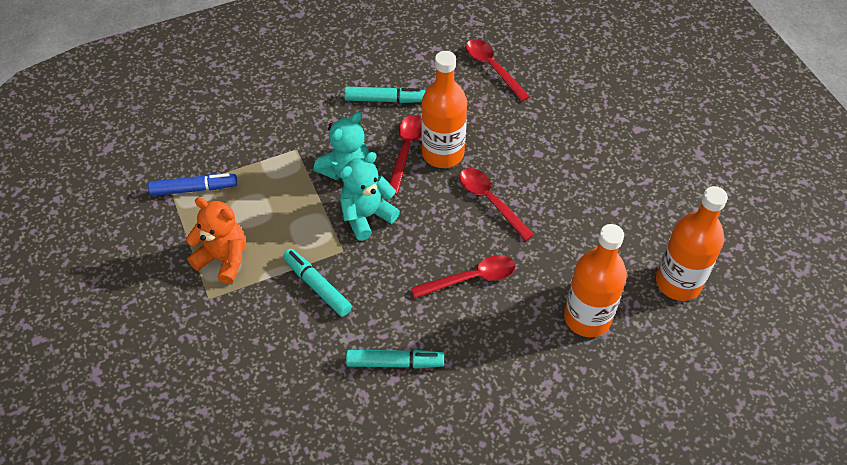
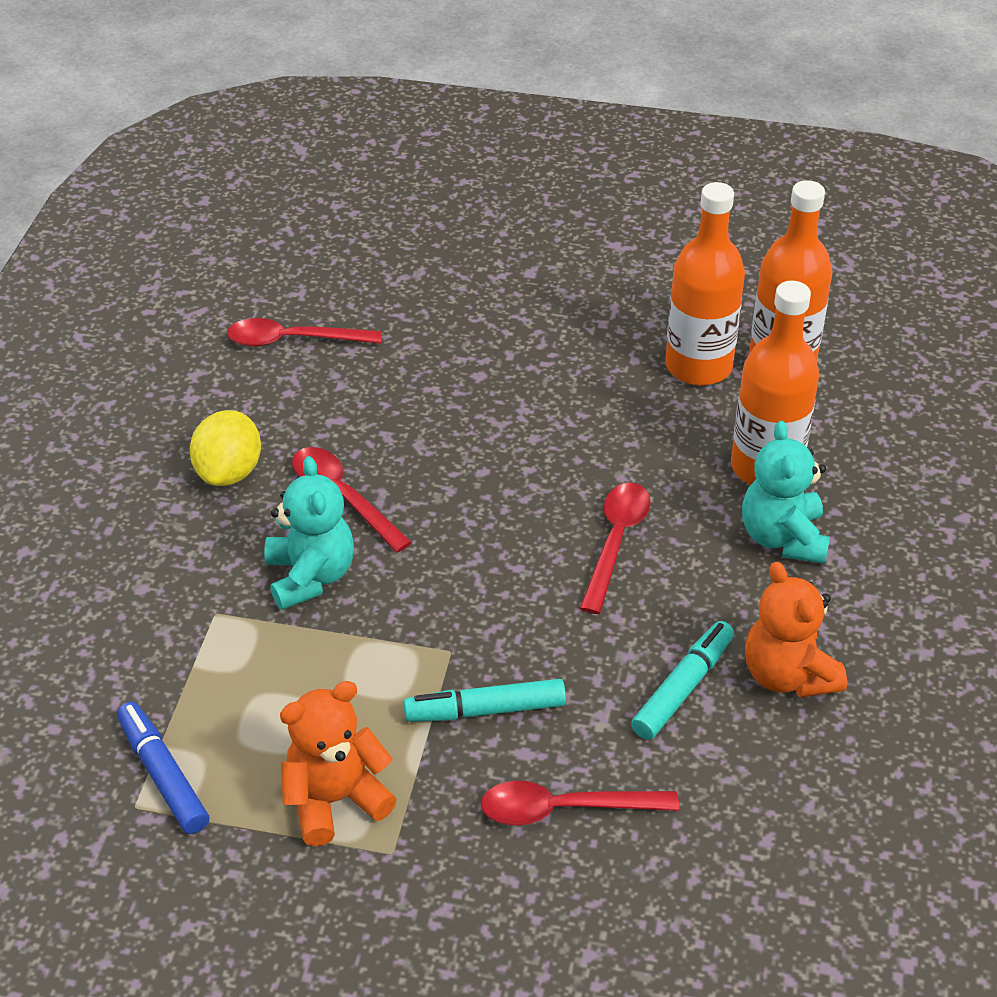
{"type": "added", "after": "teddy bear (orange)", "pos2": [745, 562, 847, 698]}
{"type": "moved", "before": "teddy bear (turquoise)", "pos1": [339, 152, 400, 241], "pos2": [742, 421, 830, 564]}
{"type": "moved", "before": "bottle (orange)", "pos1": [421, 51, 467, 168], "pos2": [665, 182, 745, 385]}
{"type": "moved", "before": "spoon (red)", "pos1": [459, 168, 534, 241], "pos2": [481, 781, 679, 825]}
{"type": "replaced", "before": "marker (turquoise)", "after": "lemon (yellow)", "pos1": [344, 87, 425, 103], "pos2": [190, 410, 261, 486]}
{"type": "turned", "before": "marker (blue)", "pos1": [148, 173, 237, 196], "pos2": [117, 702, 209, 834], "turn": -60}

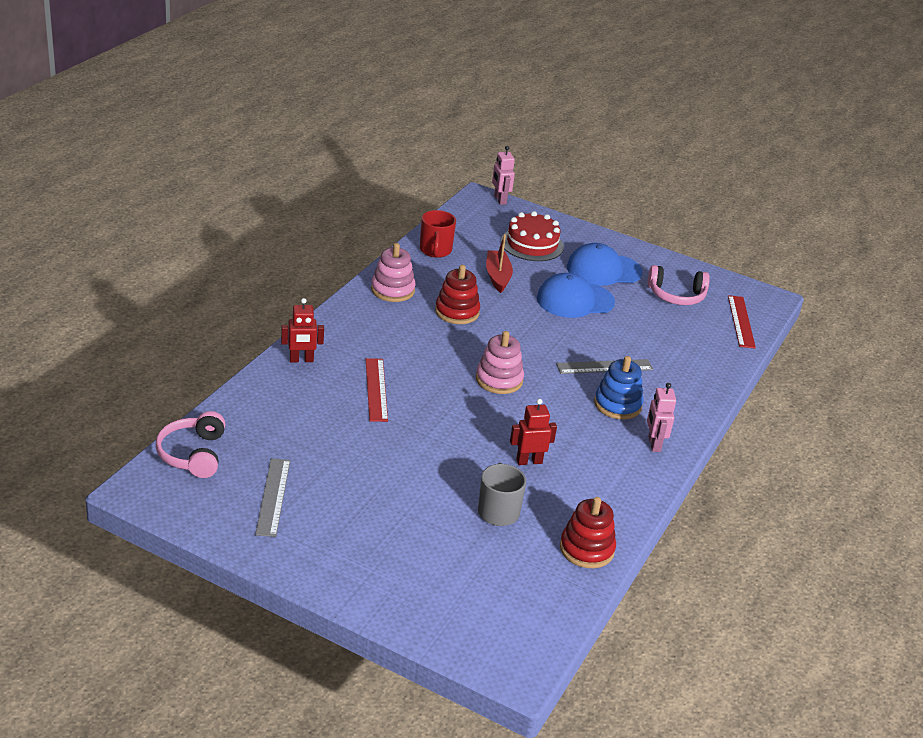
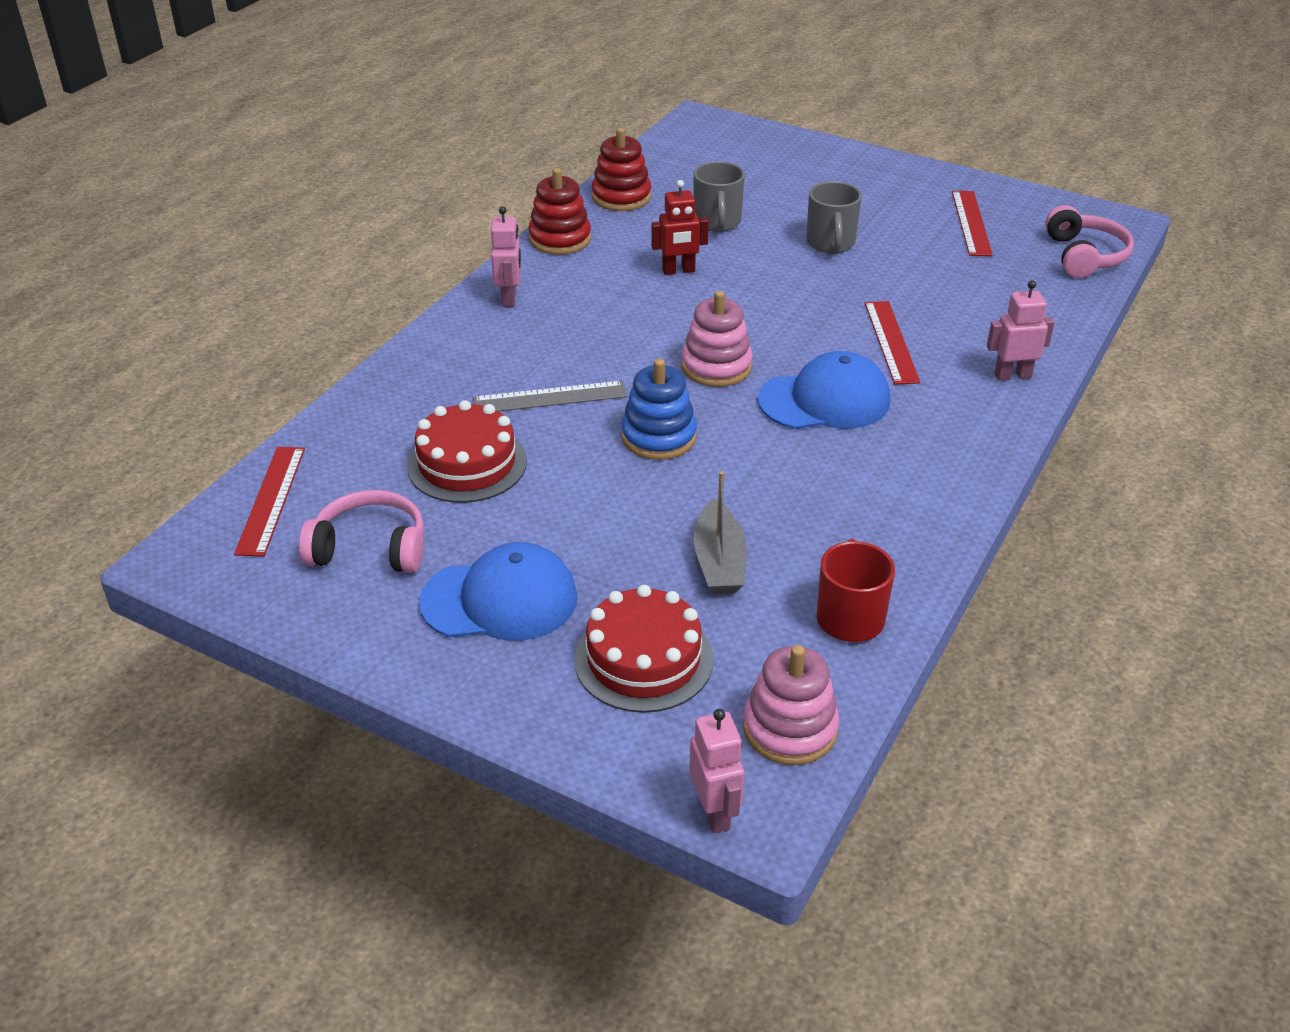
{"type": "added", "after": "cake (red)", "pos2": [407, 400, 527, 503]}
{"type": "added", "after": "mug (grey)", "pos2": [806, 181, 862, 253]}
{"type": "moved", "before": "stacking toy (pink)", "pos1": [371, 243, 416, 302], "pos2": [743, 645, 839, 765]}
{"type": "moved", "before": "stacking toy (red)", "pos1": [435, 265, 480, 324], "pos2": [528, 168, 591, 255]}
{"type": "moved", "before": "cap (blue)", "pos1": [537, 273, 615, 318], "pos2": [758, 351, 890, 429]}
{"type": "moved", "before": "stacking toy (blue)", "pos1": [594, 356, 644, 420], "pos2": [621, 359, 697, 460]}
{"type": "recoloured", "before": "ruler (grey)", "after": "ruler (red)", "pos1": [255, 458, 290, 537], "pos2": [952, 191, 993, 256]}
{"type": "recoloured", "before": "robot (red)", "after": "robot (pink)", "pos1": [281, 298, 324, 362], "pos2": [987, 280, 1055, 380]}
{"type": "recoloured", "before": "boat (red)", "after": "boat (grey)", "pos1": [486, 234, 513, 293], "pos2": [694, 471, 747, 594]}

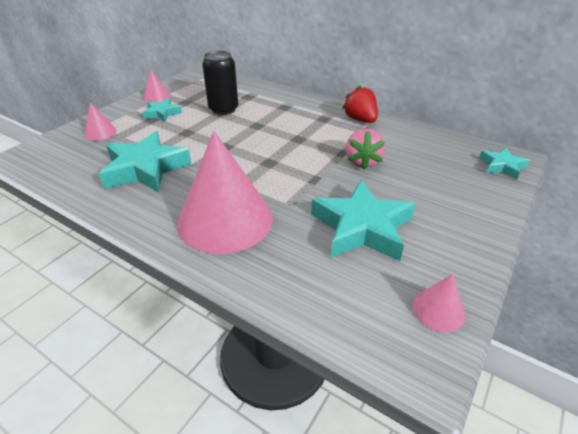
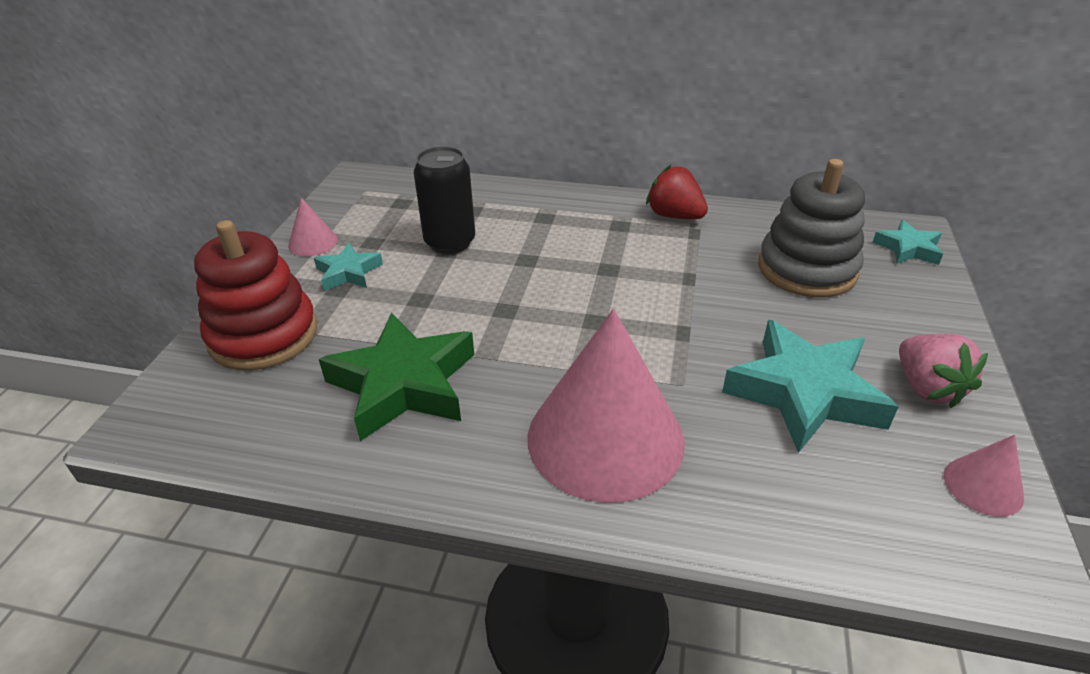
{"type": "added", "after": "stacking toy (grey)", "pos2": [758, 159, 865, 297]}
{"type": "moved", "before": "strawberry (pink)", "pos1": [346, 128, 386, 170], "pos2": [899, 334, 988, 408]}
{"type": "replaced", "before": "cone (pink)", "after": "stacking toy (red)", "pos1": [84, 102, 116, 141], "pos2": [194, 220, 317, 371]}
{"type": "recoloured", "before": "star (turquoise)", "after": "star (green)", "pos1": [99, 131, 191, 192], "pos2": [319, 313, 475, 441]}

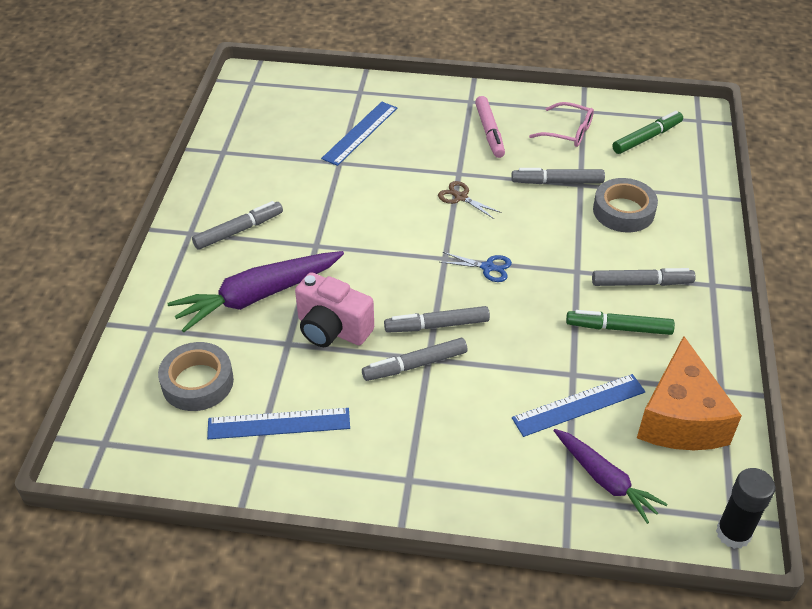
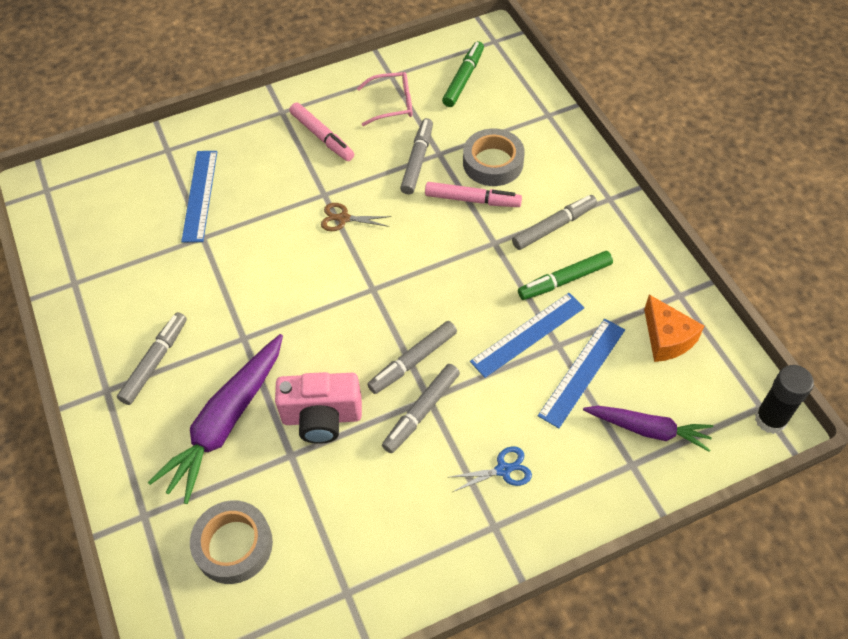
{"type": "added", "after": "marker (pink)", "pos2": [425, 182, 522, 207]}
{"type": "moved", "before": "ruler (blue)", "pos1": [207, 408, 350, 439], "pos2": [470, 293, 585, 378]}
{"type": "moved", "before": "scissors (blue)", "pos1": [440, 252, 512, 282], "pos2": [450, 446, 532, 492]}
{"type": "turned", "before": "marker (grey)", "pos1": [511, 168, 605, 184], "pos2": [400, 118, 433, 195], "turn": 135}
{"type": "resized", "before": "cheese (orange)", "pos1": [637, 336, 742, 450], "pos2": [644, 295, 704, 362], "scale": 0.62}

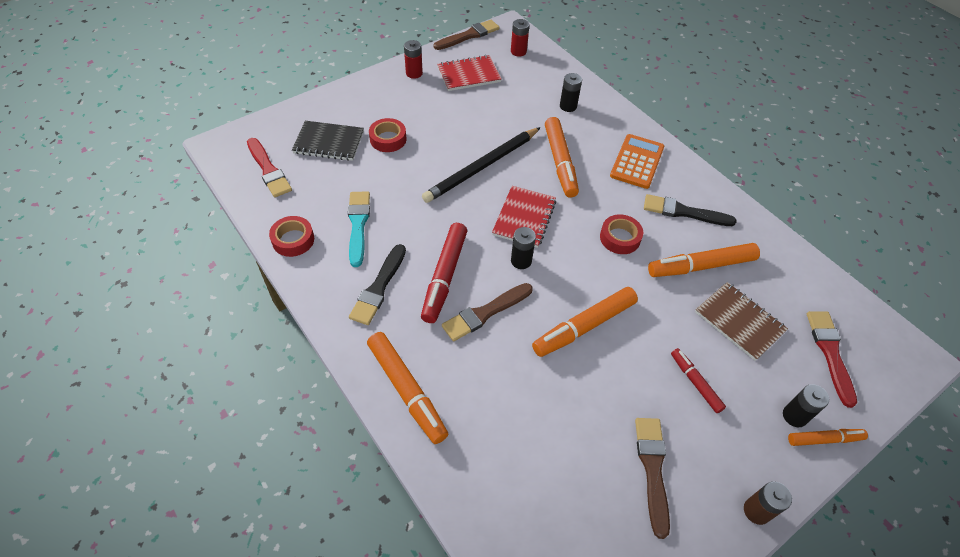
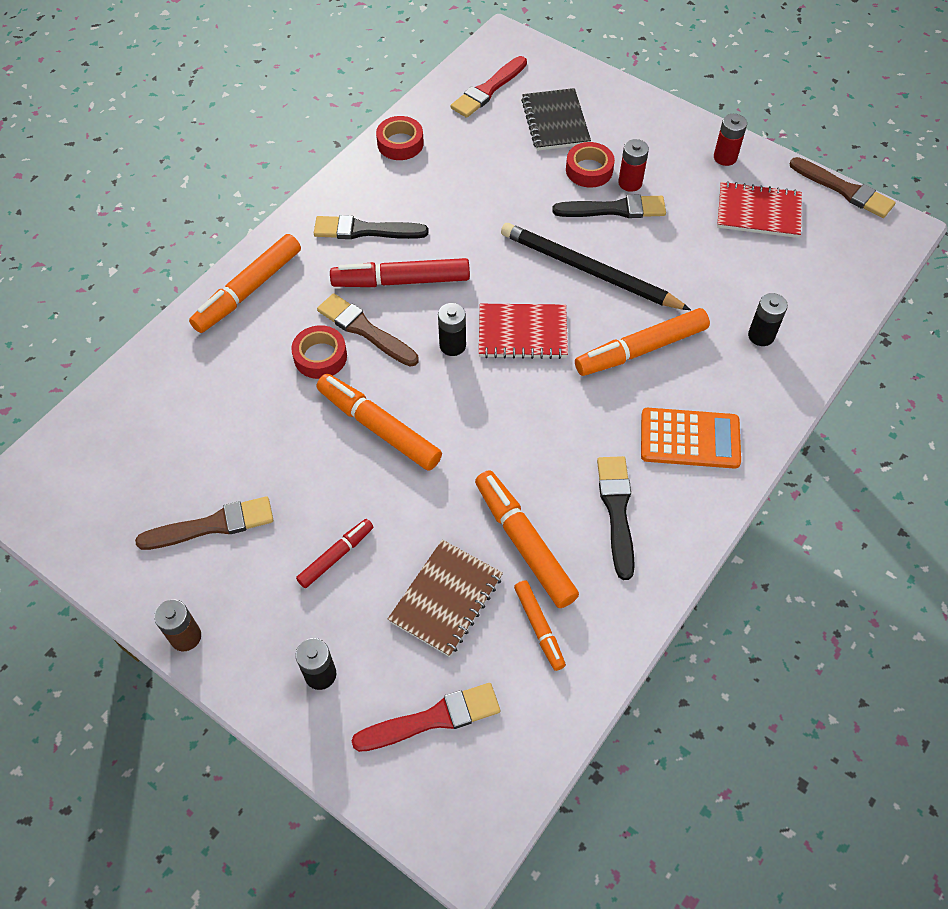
{"type": "removed", "before": "brush (turquoise)", "pos1": [348, 191, 370, 267]}
{"type": "added", "after": "brush (black)", "pos2": [552, 194, 666, 218]}
{"type": "moved", "before": "battery (red)", "pos1": [511, 19, 529, 57], "pos2": [618, 139, 649, 192]}
{"type": "moved", "before": "tape (red)", "pos1": [600, 215, 643, 254], "pos2": [291, 325, 347, 379]}
{"type": "moved", "before": "marker (orange)", "pos1": [788, 429, 868, 446], "pos2": [514, 580, 566, 671]}
{"type": "turned", "before": "notebook (red)", "pos1": [437, 55, 502, 91], "pos2": [717, 181, 802, 238], "turn": -45}

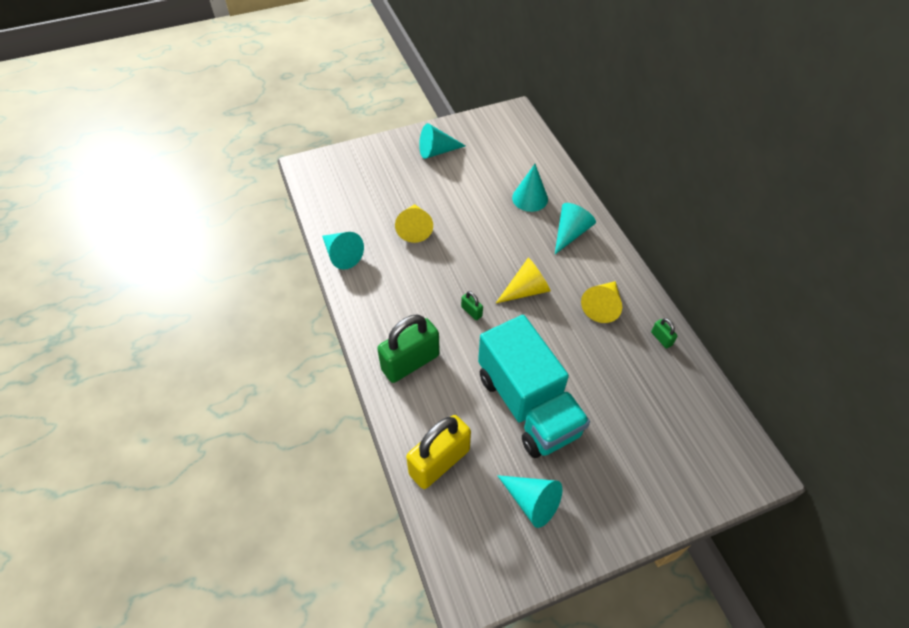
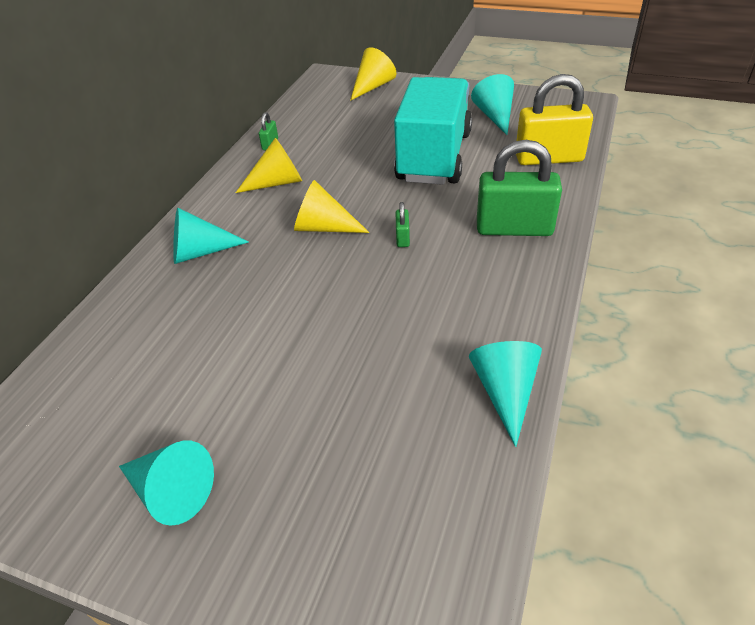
{"type": "removed", "before": "cone (turquoise)", "pos1": [512, 164, 548, 212]}
{"type": "moved", "before": "cone (yellow)", "pos1": [395, 204, 433, 243], "pos2": [350, 47, 396, 101]}

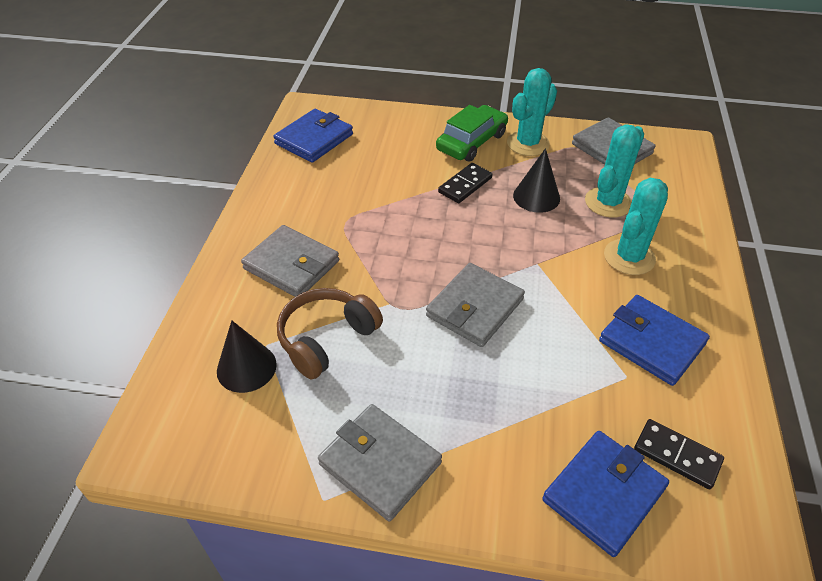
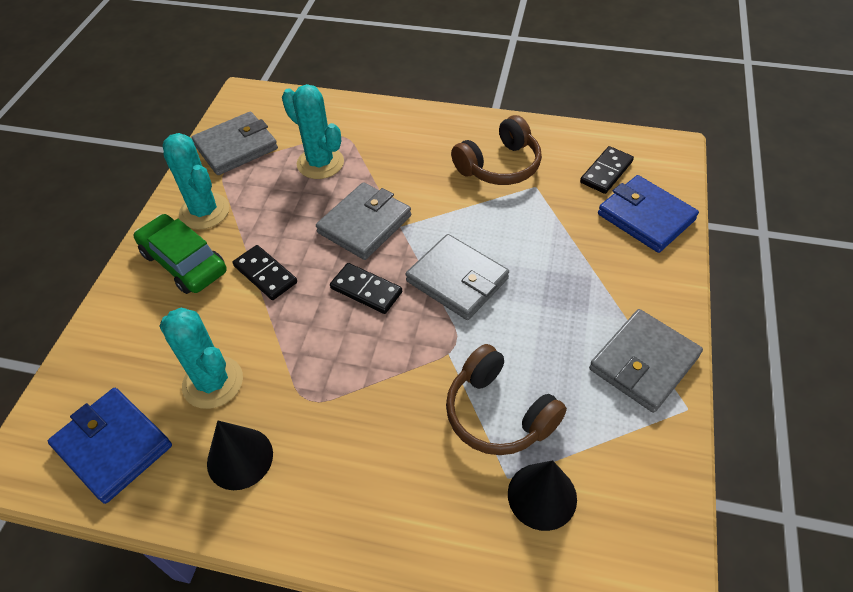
{"type": "added", "after": "domino (black)", "pos2": [330, 263, 402, 314]}
{"type": "moved", "before": "wallet (grey)", "pos1": [241, 225, 339, 297], "pos2": [316, 182, 411, 260]}
{"type": "moved", "before": "cone (black)", "pos1": [513, 148, 560, 213], "pos2": [207, 421, 273, 490]}
{"type": "moved", "before": "cactus (turquoise)", "pos1": [604, 178, 668, 275], "pos2": [160, 308, 243, 409]}
{"type": "replaced", "before": "wallet (blue)", "after": "headphones (brown)", "pos1": [599, 295, 710, 386], "pos2": [451, 115, 542, 185]}

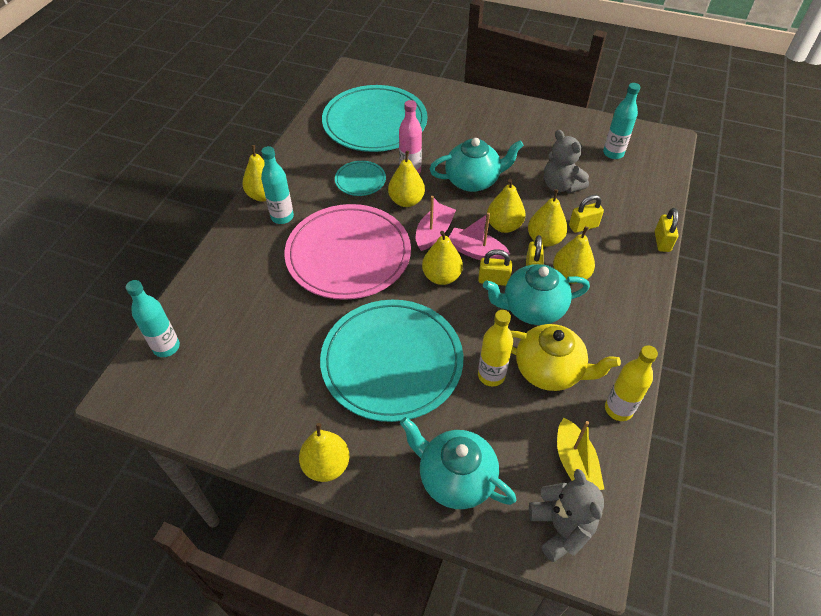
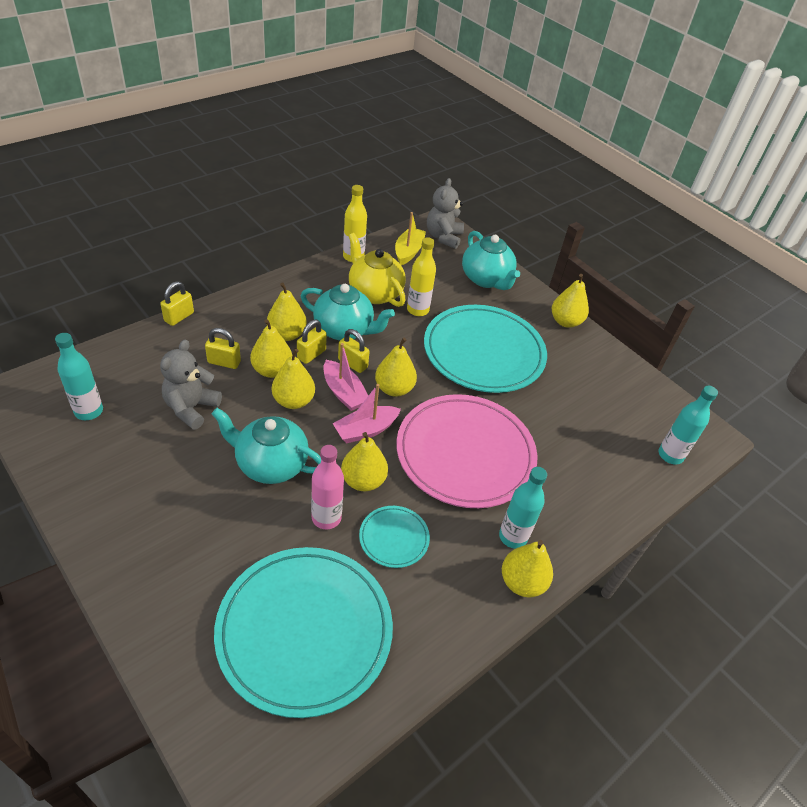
{"type": "turned", "before": "teddy bear (grey)", "pos1": [544, 130, 589, 193], "pos2": [160, 339, 222, 430], "turn": -150}

